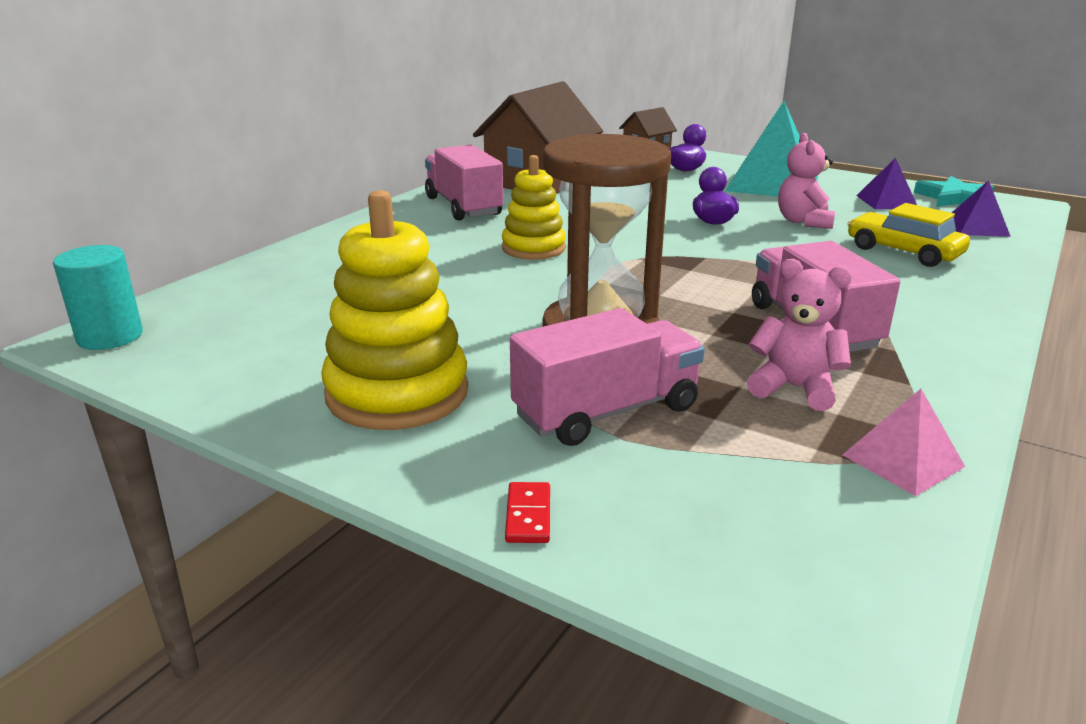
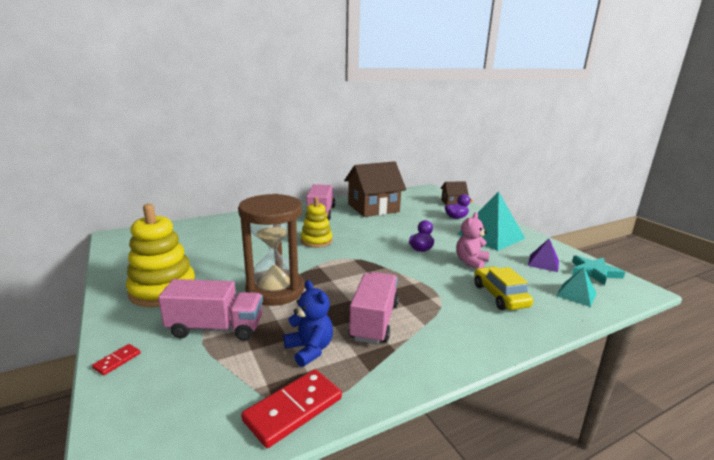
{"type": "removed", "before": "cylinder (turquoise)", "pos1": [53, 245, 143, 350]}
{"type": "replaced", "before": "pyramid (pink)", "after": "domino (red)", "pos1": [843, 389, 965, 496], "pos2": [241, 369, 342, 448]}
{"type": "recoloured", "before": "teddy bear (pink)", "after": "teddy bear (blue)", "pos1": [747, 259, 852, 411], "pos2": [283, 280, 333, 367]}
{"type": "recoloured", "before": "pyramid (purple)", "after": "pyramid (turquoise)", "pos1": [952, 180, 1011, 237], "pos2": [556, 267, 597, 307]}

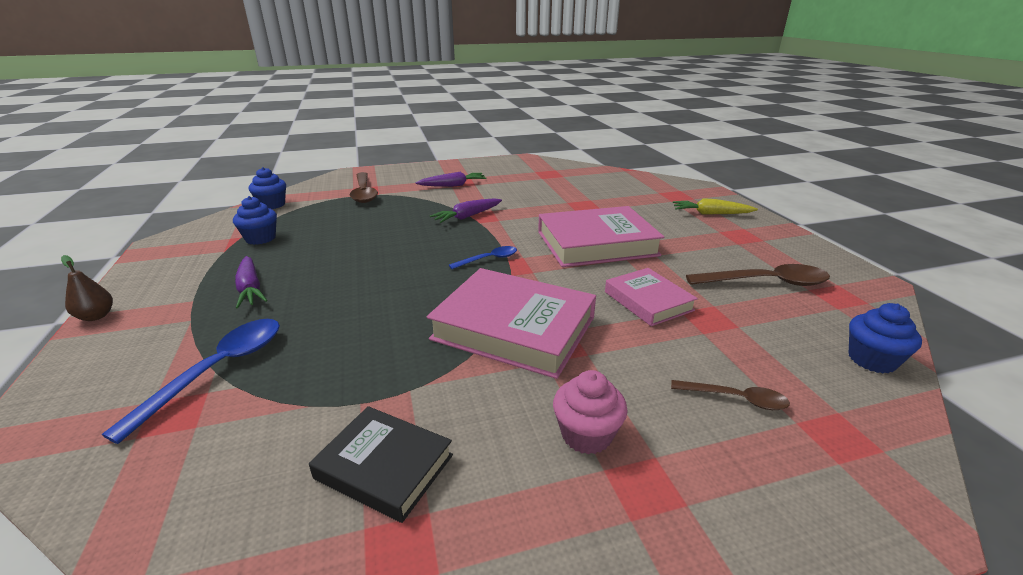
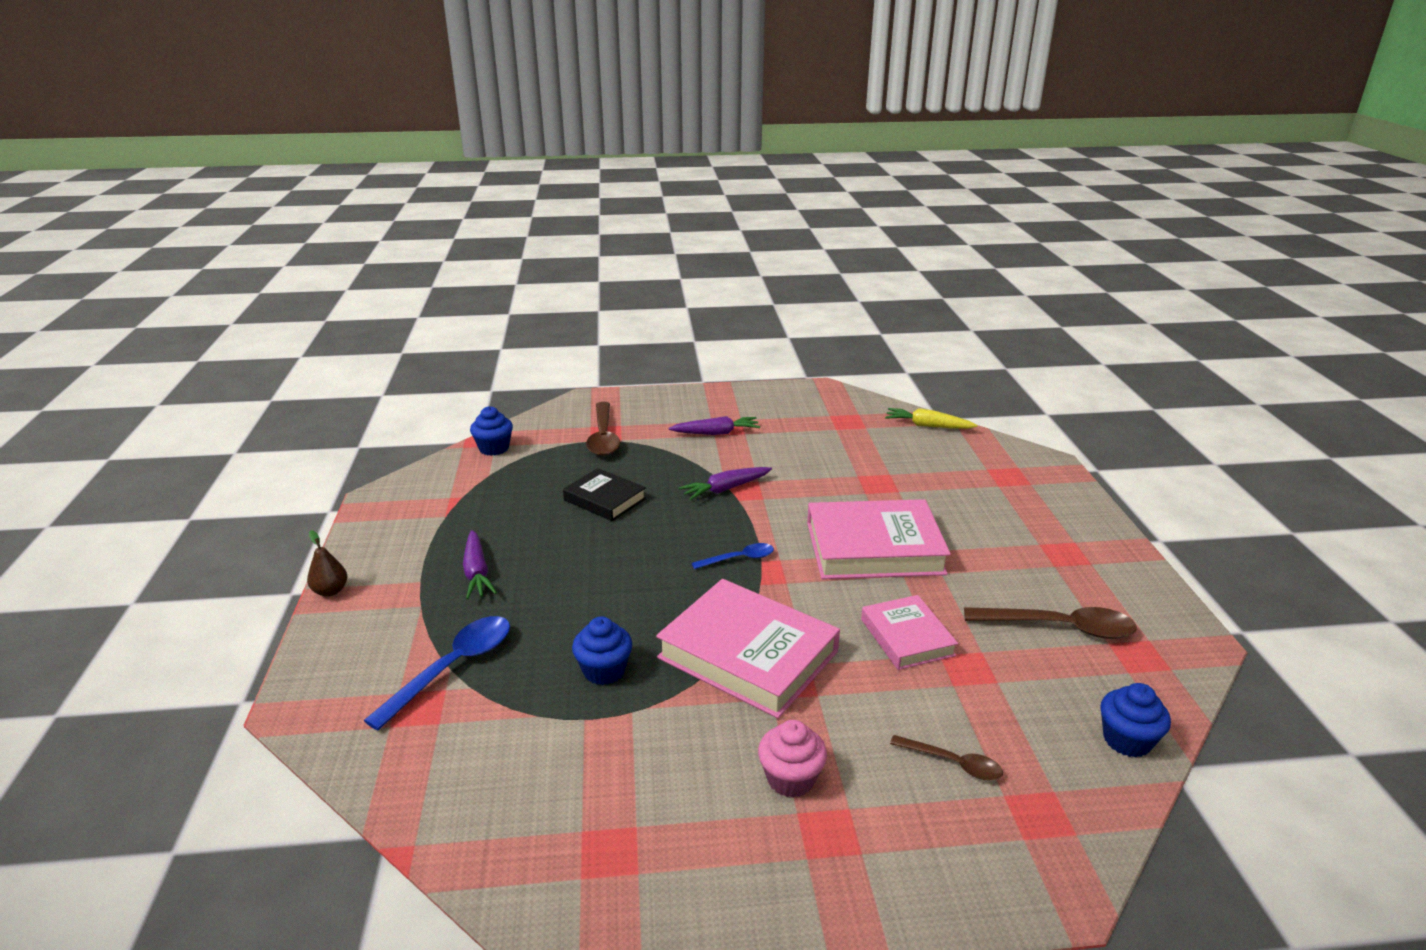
{"type": "moved", "before": "cupcake (blue)", "pos1": [233, 196, 277, 245], "pos2": [572, 617, 632, 685]}
{"type": "moved", "before": "book (black)", "pos1": [309, 406, 453, 523], "pos2": [563, 468, 646, 521]}
{"type": "moved", "before": "carrot (yellow)", "pos1": [673, 198, 758, 214], "pos2": [885, 408, 978, 429]}

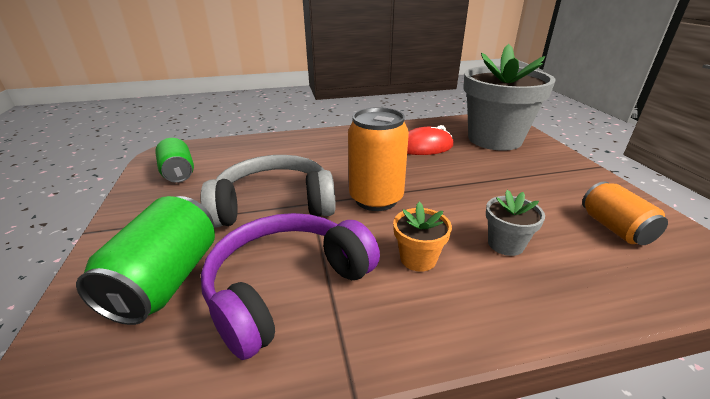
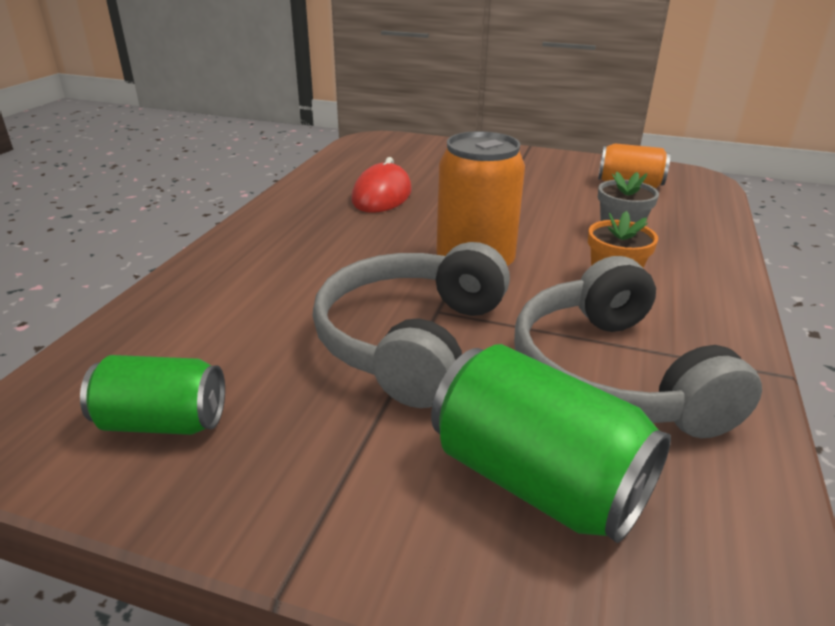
{"type": "removed", "before": "flower pot (grey)", "pos1": [463, 44, 556, 151]}
{"type": "recoloured", "before": "headphones (purple)", "after": "headphones (grey)", "pos1": [201, 213, 380, 360], "pos2": [514, 256, 762, 438]}

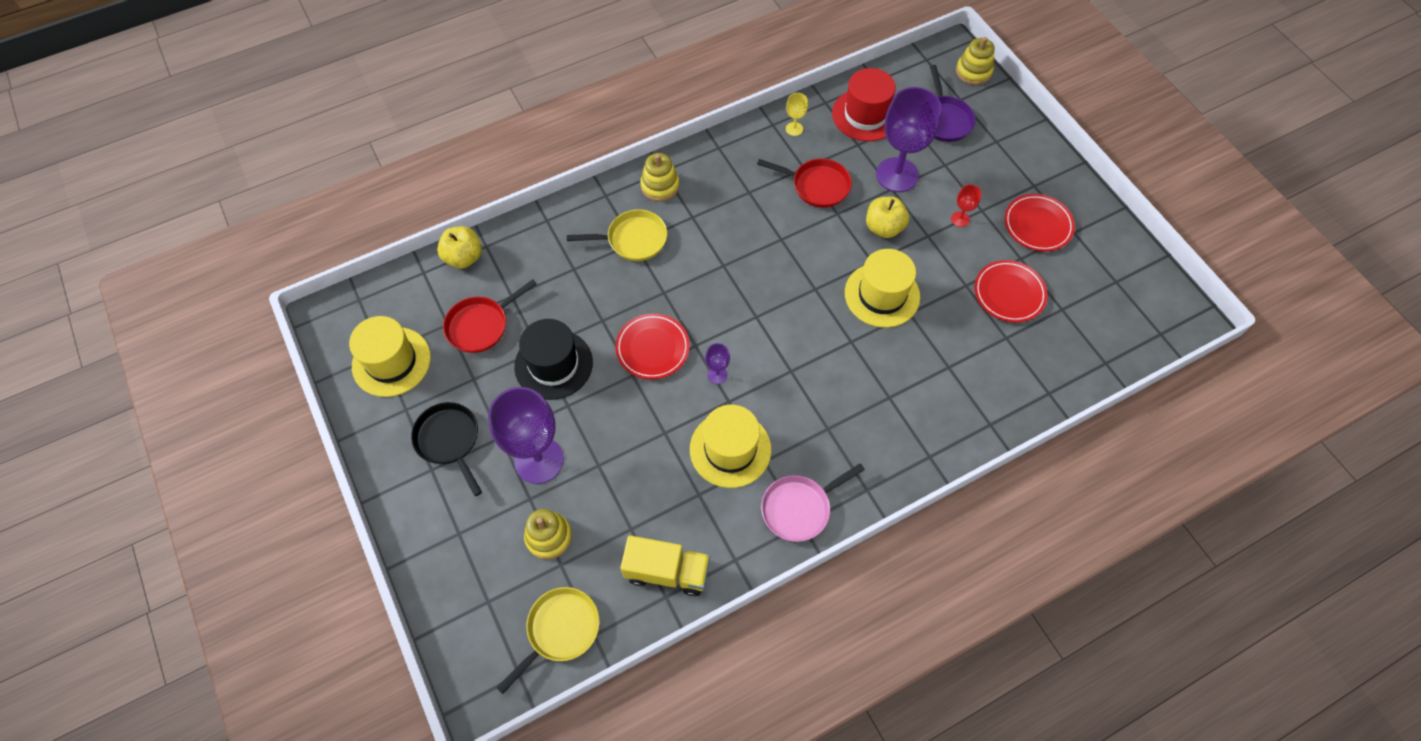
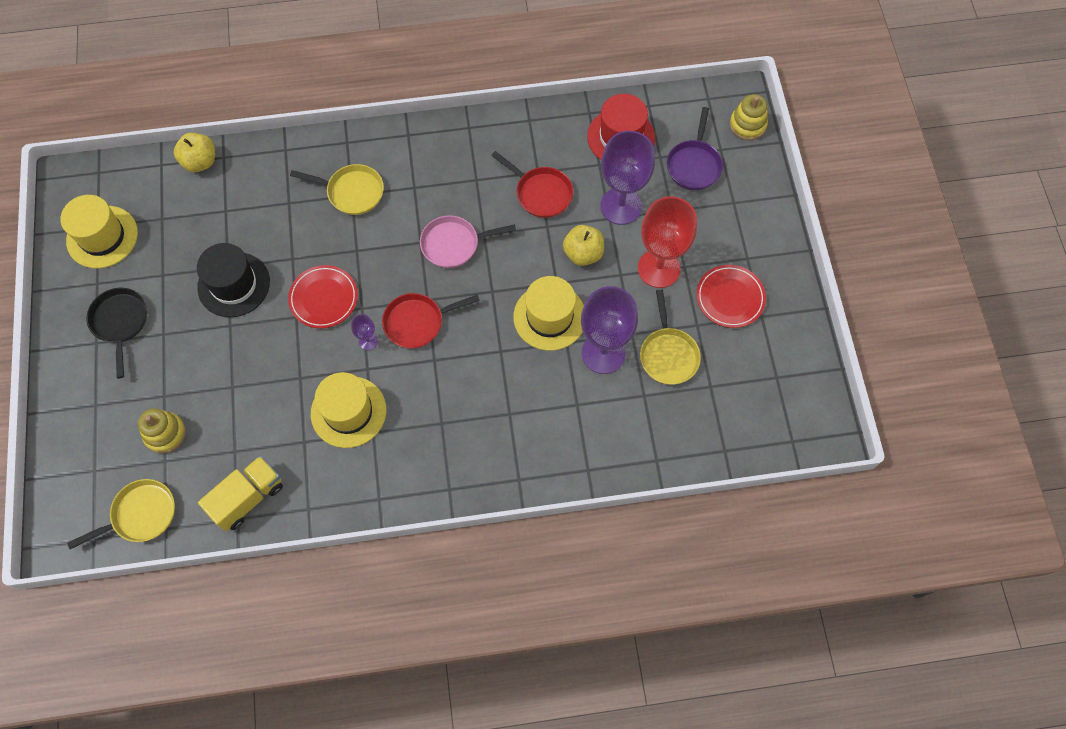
{"type": "removed", "before": "stacking toy (yellow)", "pos1": [640, 153, 679, 202]}
{"type": "removed", "before": "goblet (yellow)", "pos1": [786, 93, 808, 136]}
{"type": "moved", "before": "pan (red)", "pos1": [443, 279, 537, 353], "pos2": [382, 293, 480, 349]}
{"type": "moved", "before": "goblet (purple)", "pos1": [488, 387, 564, 484], "pos2": [581, 286, 638, 374]}
{"type": "moved", "before": "pan (pink)", "pos1": [761, 463, 865, 542], "pos2": [420, 215, 516, 268]}
{"type": "replaced", "before": "plate (red)", "after": "pan (yellow)", "pos1": [974, 260, 1047, 322], "pos2": [640, 290, 701, 385]}
{"type": "turned", "before": "truck (yellow)", "pos1": [620, 535, 710, 596], "pos2": [198, 456, 283, 531], "turn": -75}
{"type": "resized", "before": "goblet (red)", "pos1": [951, 184, 982, 227], "pos2": [638, 196, 697, 288], "scale": 2.34}

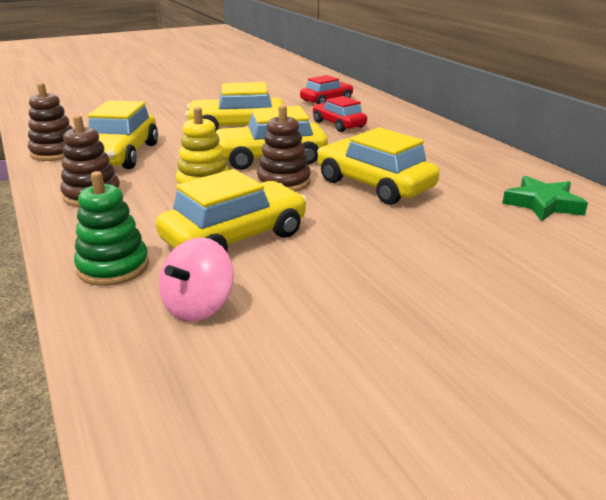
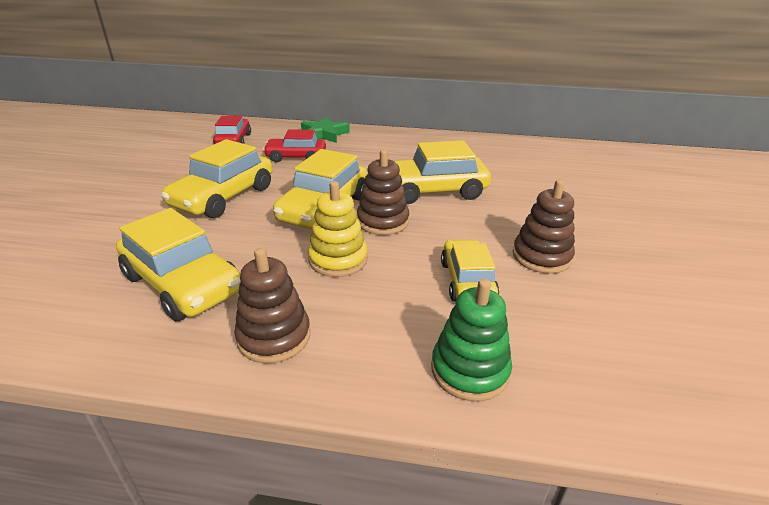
{"type": "removed", "before": "spinning top (pink)", "pos1": [159, 237, 234, 322]}
{"type": "moved", "before": "stacking toy (brown)", "pos1": [28, 83, 73, 161], "pos2": [513, 179, 575, 274]}
{"type": "moved", "before": "star (green)", "pos1": [502, 176, 588, 221], "pos2": [301, 117, 350, 143]}
{"type": "resized", "before": "car (yellow)", "pos1": [156, 169, 307, 252], "pos2": [441, 239, 499, 301], "scale": 0.64}

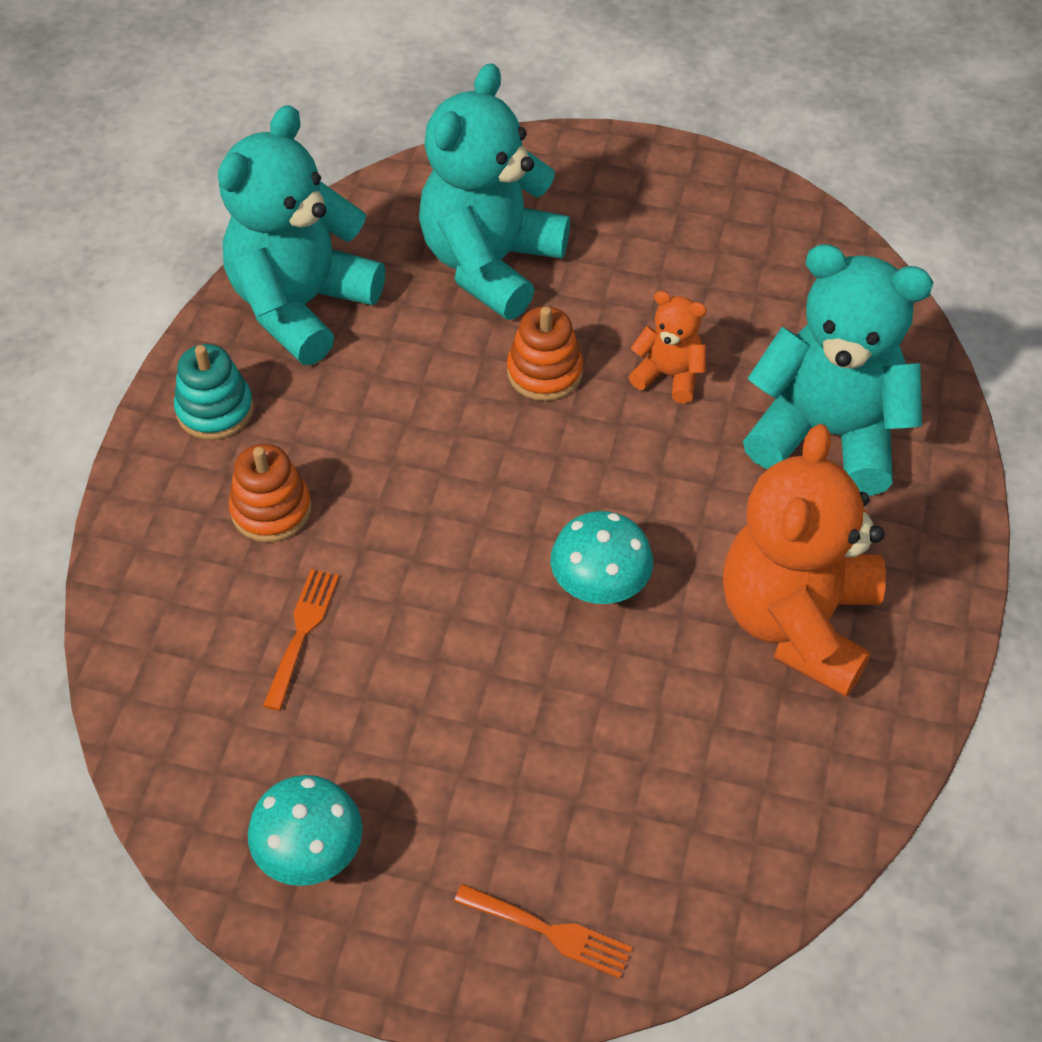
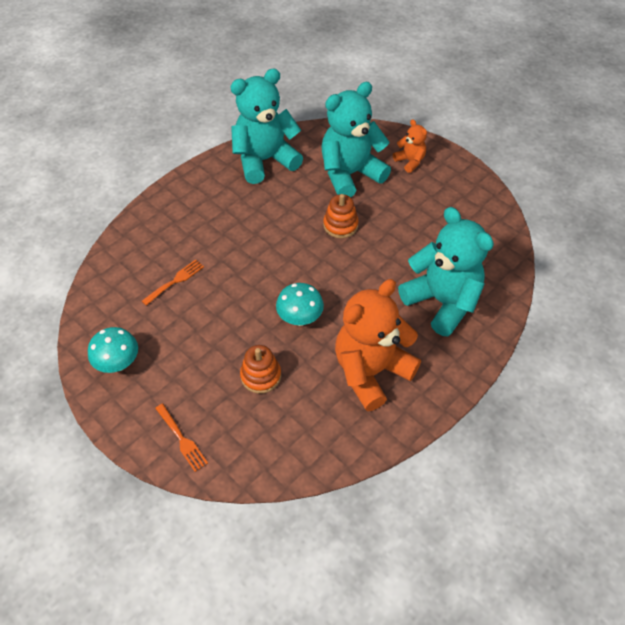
{"type": "removed", "before": "stacking toy (turquoise)", "pos1": [174, 344, 254, 440]}
{"type": "moved", "before": "stacking toy (orange)", "pos1": [229, 444, 311, 542], "pos2": [240, 345, 281, 394]}
{"type": "moved", "before": "teddy bear (orange)", "pos1": [629, 291, 707, 404], "pos2": [393, 119, 427, 173]}

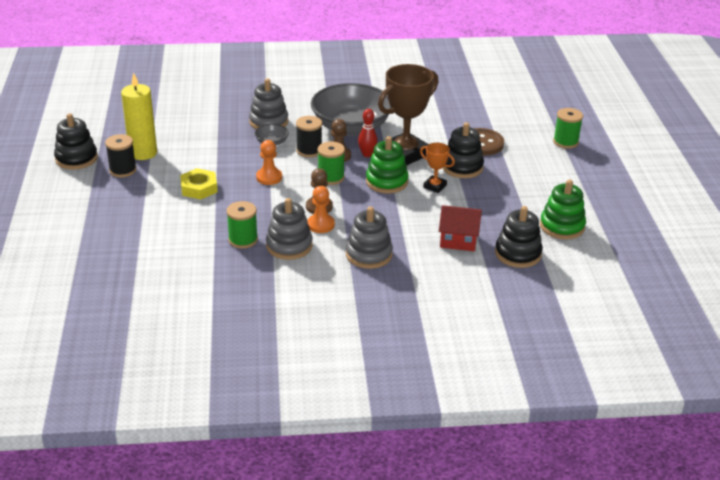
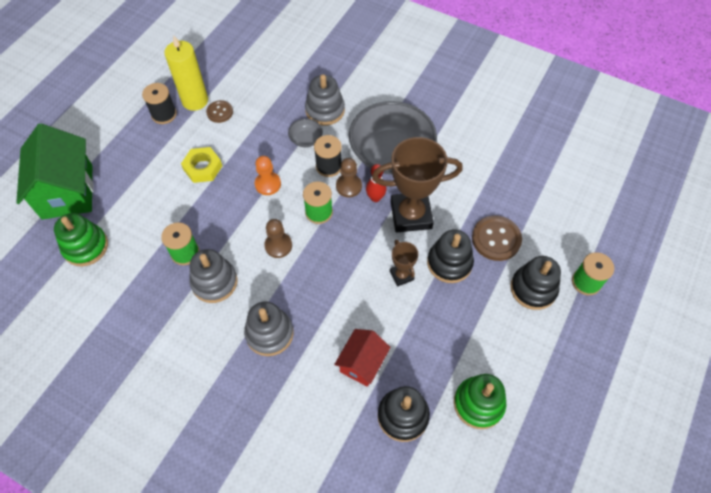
{"type": "removed", "before": "pawn (orange)", "pos1": [307, 186, 335, 233]}
{"type": "added", "after": "house (green)", "pos2": [16, 123, 94, 220]}
{"type": "added", "after": "button (brown)", "pos2": [206, 100, 233, 123]}
{"type": "moved", "before": "stacking toy (black)", "pos1": [54, 113, 98, 170], "pos2": [510, 256, 561, 310]}
{"type": "moved", "before": "stacking toy (green)", "pos1": [366, 136, 409, 193], "pos2": [54, 213, 108, 266]}
{"type": "recoloured", "before": "trophy (orange)", "after": "trophy (brown)", "pos1": [420, 143, 455, 193], "pos2": [390, 239, 418, 287]}
{"type": "turned", "before": "house (red)", "pos1": [439, 205, 482, 251], "pos2": [334, 329, 391, 387], "turn": 75}

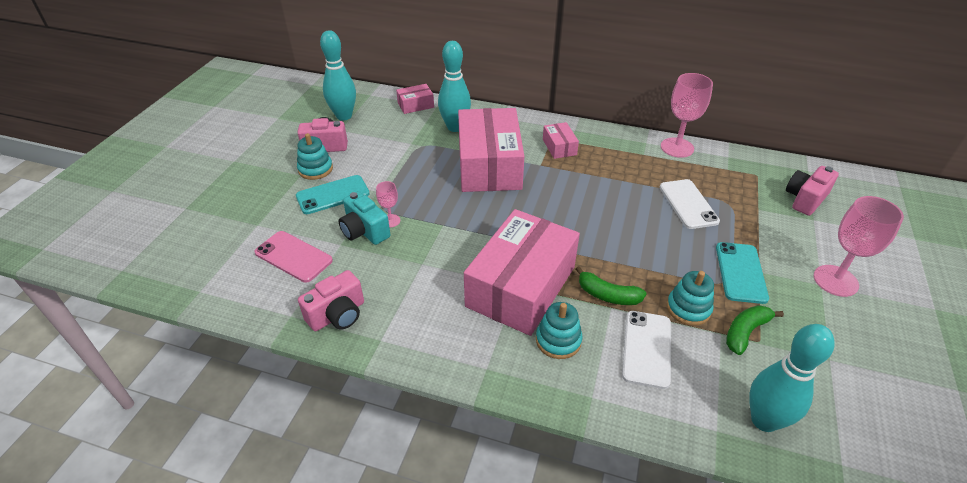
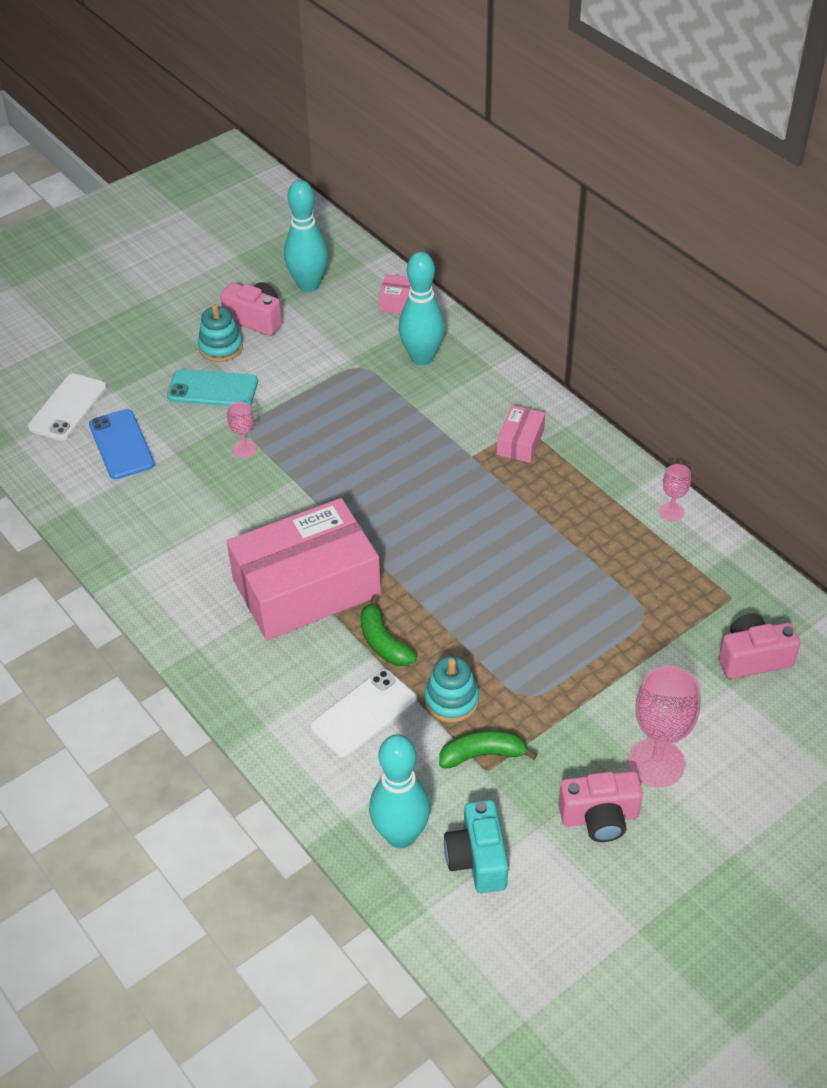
{"type": "removed", "before": "box (pink)", "pos1": [458, 108, 524, 192]}
{"type": "removed", "before": "stacking toy (turquoise)", "pos1": [536, 302, 582, 359]}
{"type": "removed", "before": "phone (turquoise)", "pos1": [716, 242, 769, 304]}
{"type": "moved", "before": "camera (pink)", "pos1": [298, 270, 364, 331], "pos2": [558, 771, 643, 842]}
{"type": "moved", "before": "camera (turquoise)", "pos1": [338, 191, 390, 245], "pos2": [444, 800, 508, 893]}
{"type": "moved", "before": "phone (white)", "pos1": [660, 179, 720, 229], "pos2": [28, 373, 107, 441]}
{"type": "recoloured", "before": "phone (pink)", "after": "phone (blue)", "pos1": [254, 231, 333, 283], "pos2": [89, 409, 155, 479]}
{"type": "resized", "before": "goblet (pink)", "pos1": [661, 73, 713, 158], "pos2": [659, 464, 691, 521], "scale": 0.51}

